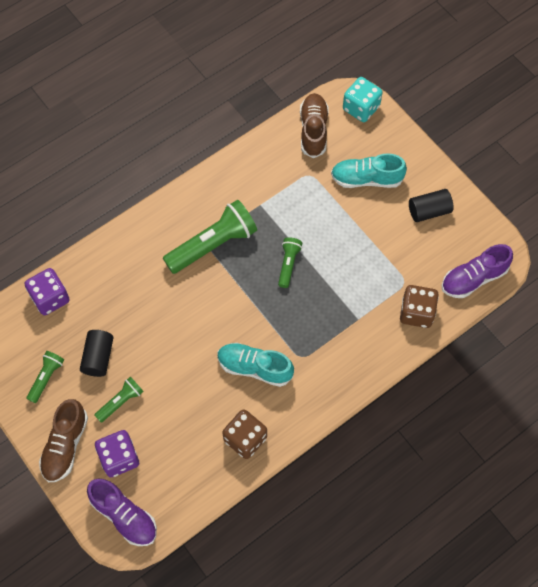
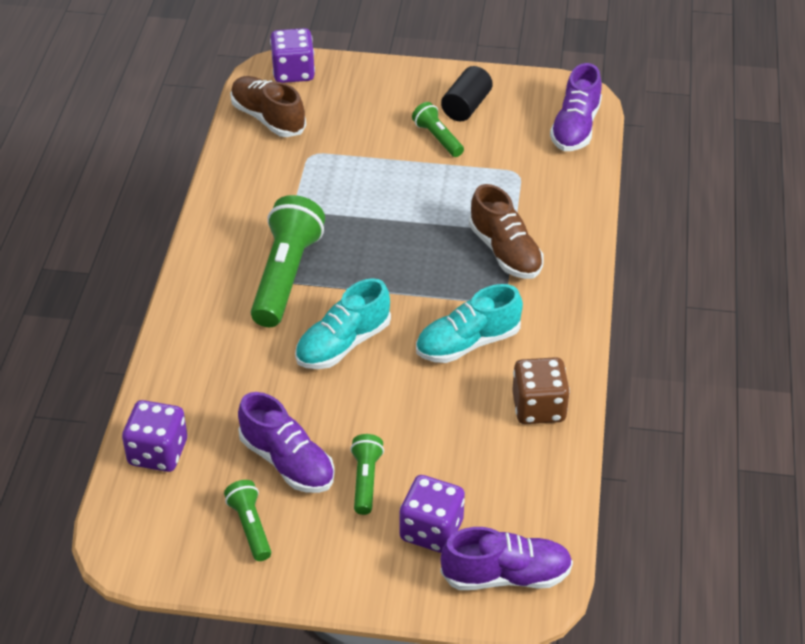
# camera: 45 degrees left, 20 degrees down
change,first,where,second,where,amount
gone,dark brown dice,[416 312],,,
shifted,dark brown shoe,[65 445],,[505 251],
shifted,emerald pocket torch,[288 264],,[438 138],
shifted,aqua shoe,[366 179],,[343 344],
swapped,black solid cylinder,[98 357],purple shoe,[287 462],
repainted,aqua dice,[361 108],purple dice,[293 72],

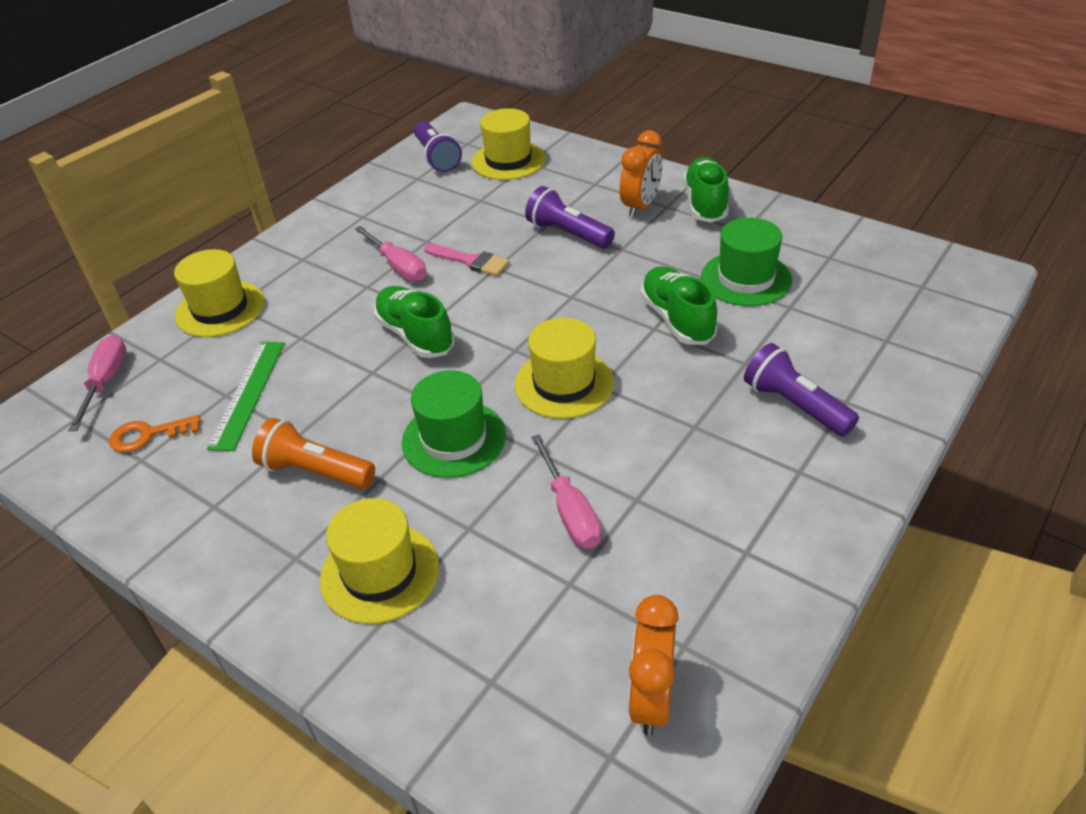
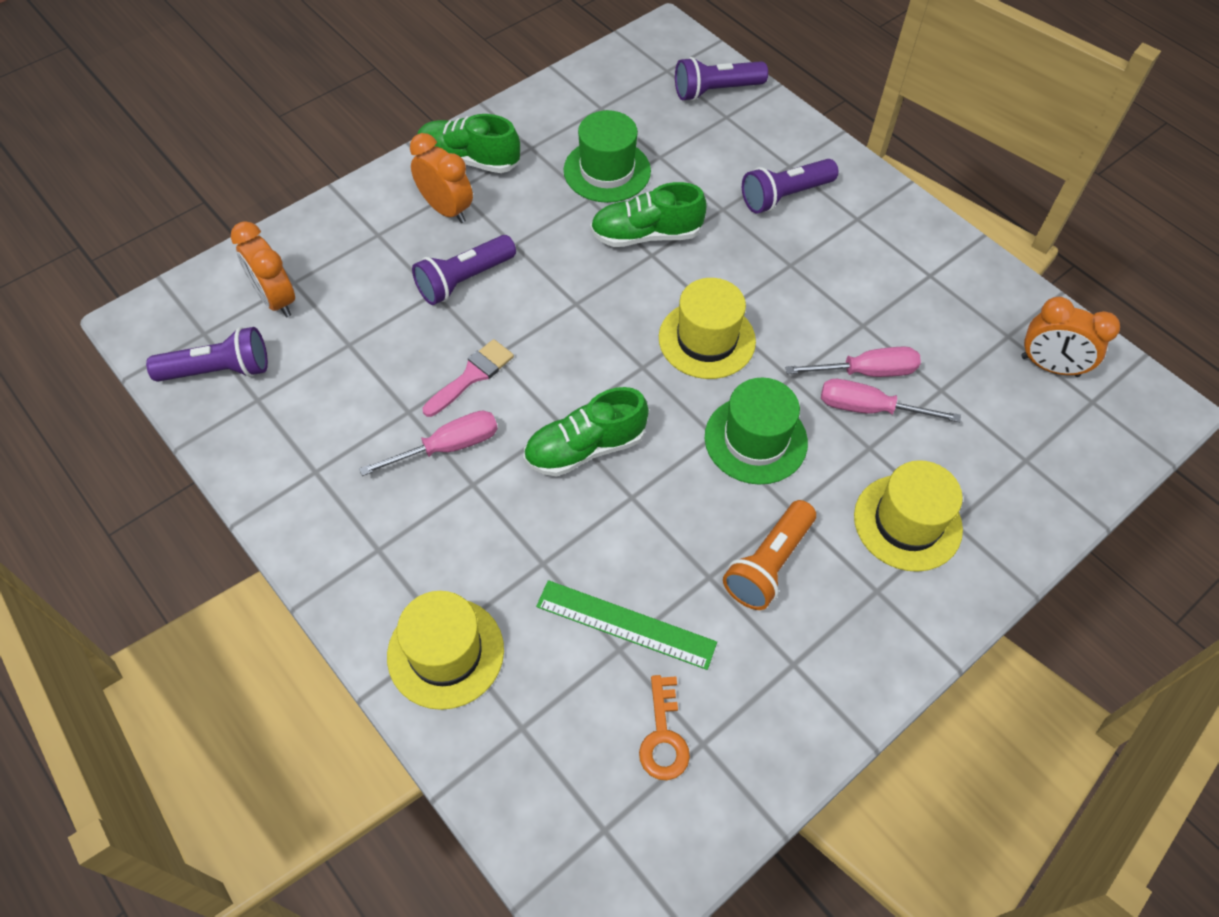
# camera: 80 degrees left, 15 degrees up
change,first,where,second,where,amount
new,,,purple pocket torch,[716 91],
shifted,pink screwdriver,[106 382],,[869 408],
swapped,yellow top hat,[508 160],orange-coloured clock,[276 300],

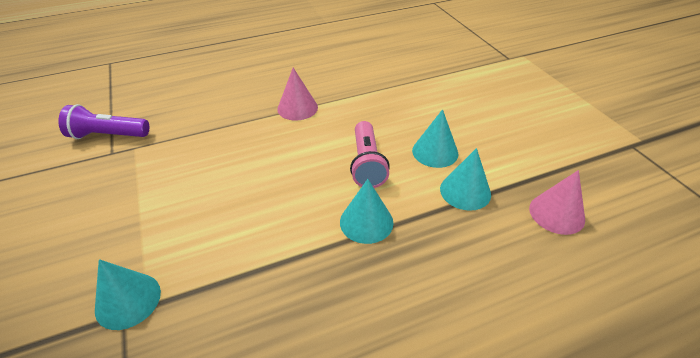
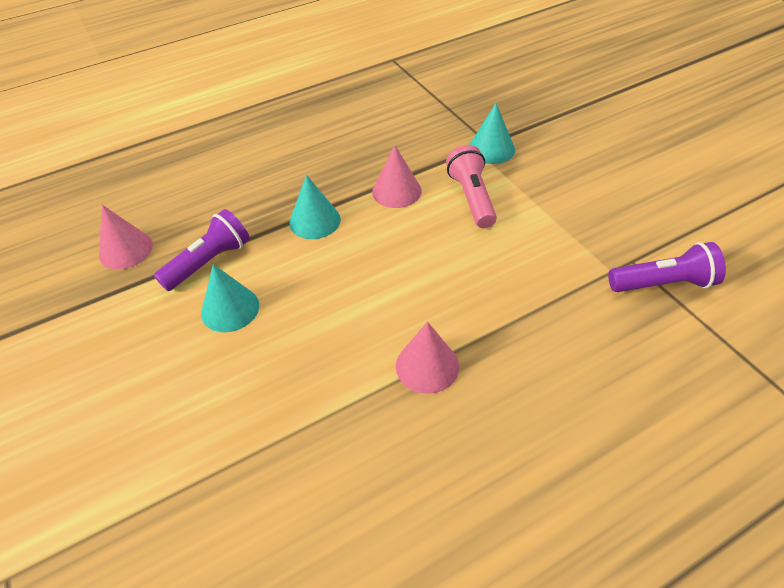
# camera: 175 degrees right, 5 degrees up
change,first,where,second,where,amount
new,,,pink solid cone,[396 191],
shifted,pink pocket torch,[367 164],,[472 198],
swapped,aqua solid cone,[465 191],purple pocket torch,[209 262],

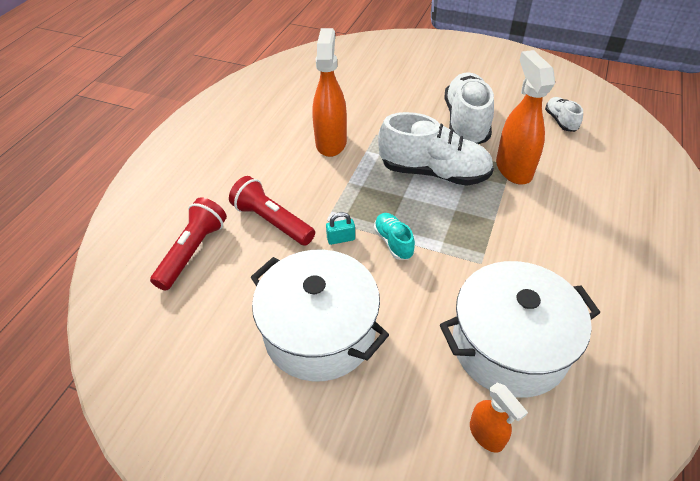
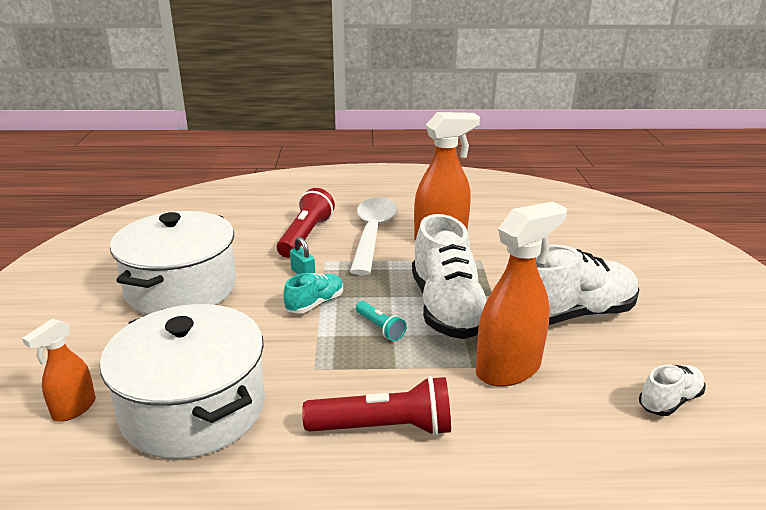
# camera: 65 degrees right, 20 degrees down
change,first,where,second,where,amount
new,,,snow-white teaspoon,[372 234],
new,,,aqua pocket torch,[380 327],
shifted,scarlet pocket torch,[193 251],,[384 428],

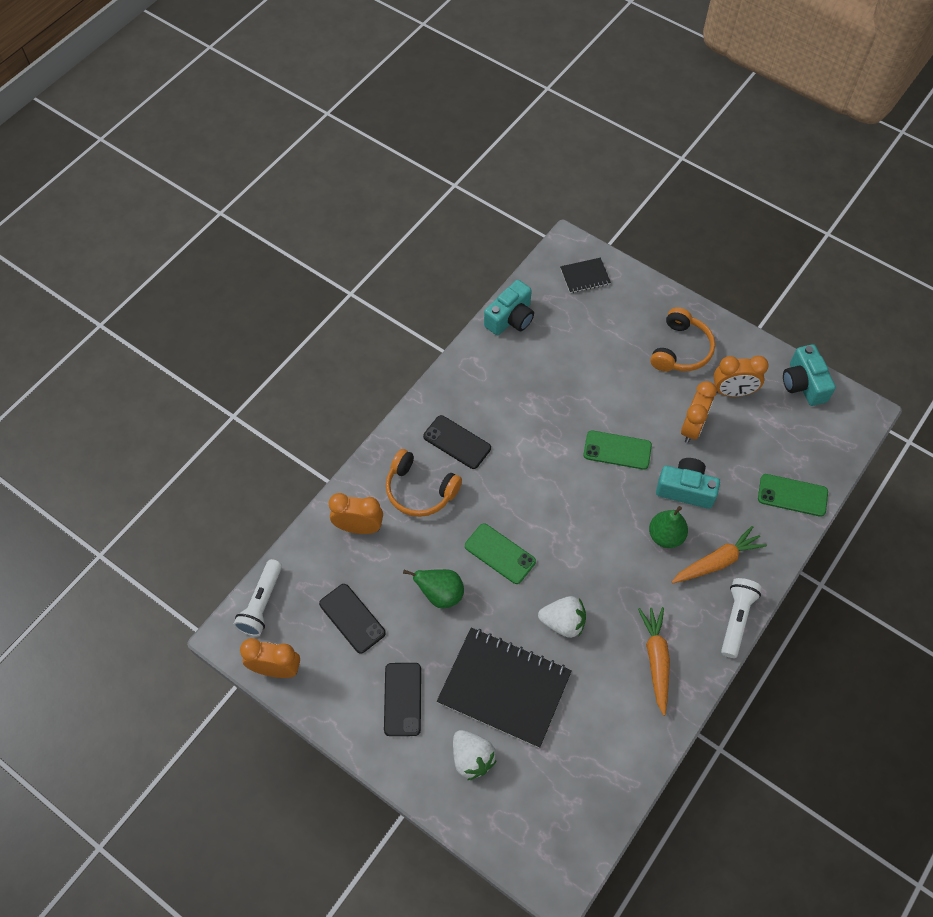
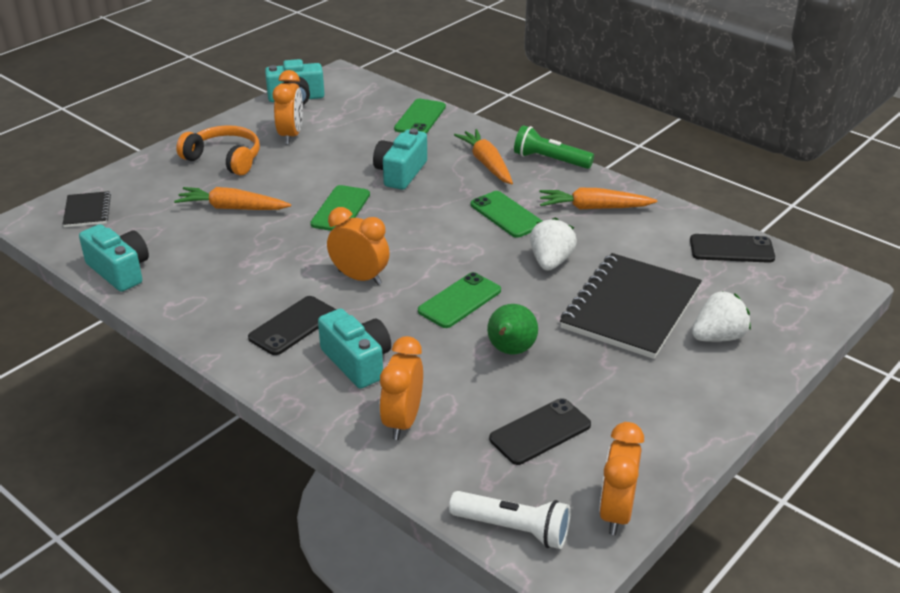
# camera: 85 degrees left, 25 degrees down
change,first,where,second,where,amount
gone,emerald toy pear,[665 536],,,
new,,,orange-coloured toy carrot,[232 208],
new,,,emerald smartphone,[506 215],
shifted,black smartphone,[402 699],,[731 249],
shifted,orange-coloured clock,[692 428],,[359 277],
swapped,orange-coloured headset,[420 490],aqua photo camera,[357 362],
repainted,snow-white pocket torch,[736 619],emerald pocket torch,[550 160],

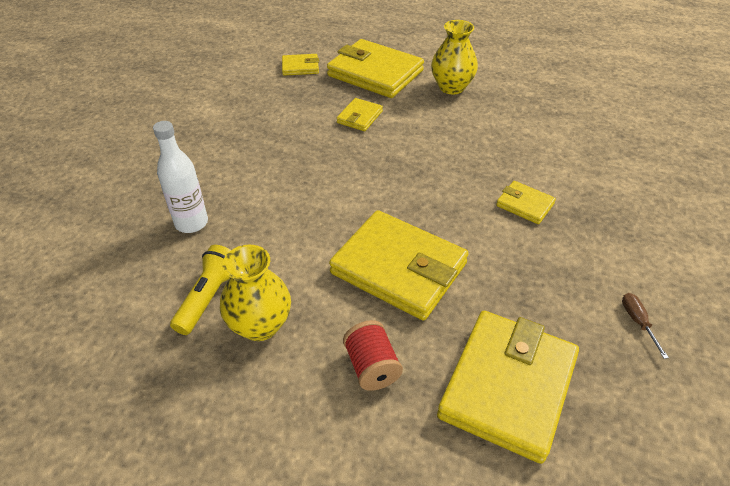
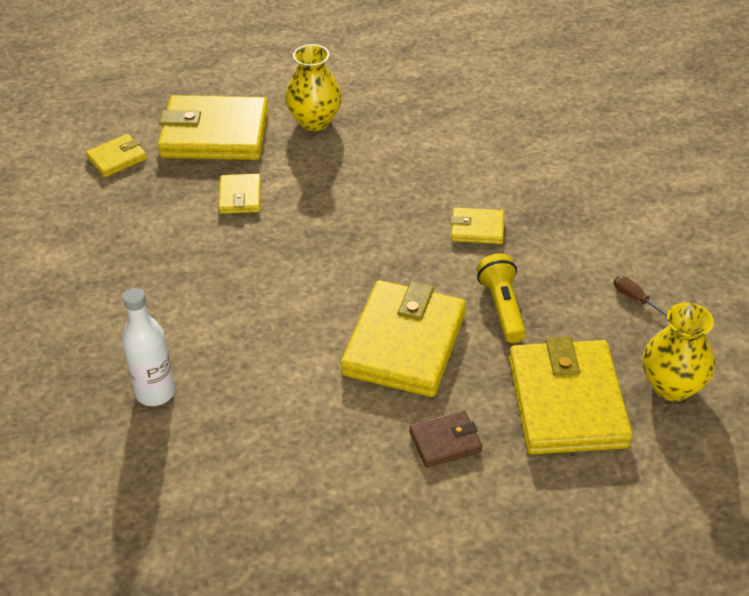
# camera: 30 degrees left, 0 degrees up
change,first,where,second,where,amount
shifted,yellow pocket torch,[209 297],,[502 308],
shifted,yellow vase,[260 325],,[671 386],
swapped,scarlet bobbin,[371 367],dark brown card wallet,[445 441],
rotated,yellow card wallet,[399 268],,[404 343],75 degrees counterclockwise

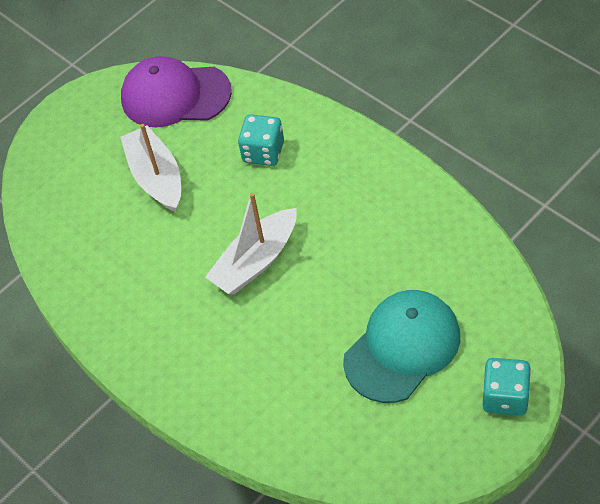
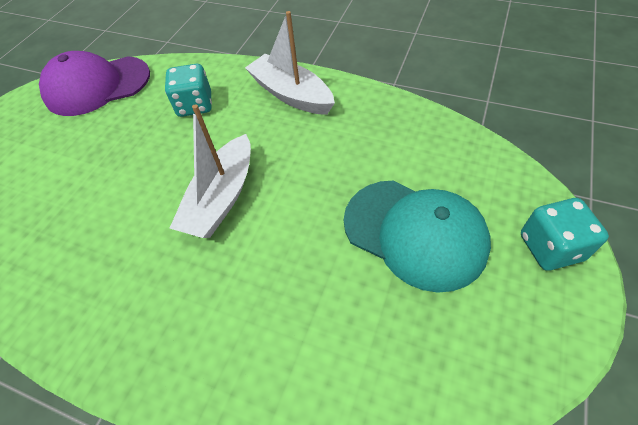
# camera: 25 degrees left, 0 degrees up
change,first,where,second,where,amount
shifted,snow-white boat,[156 177],,[291 94],
rotated,aqua peaked cap,[402 348],,[415 233],105 degrees clockwise

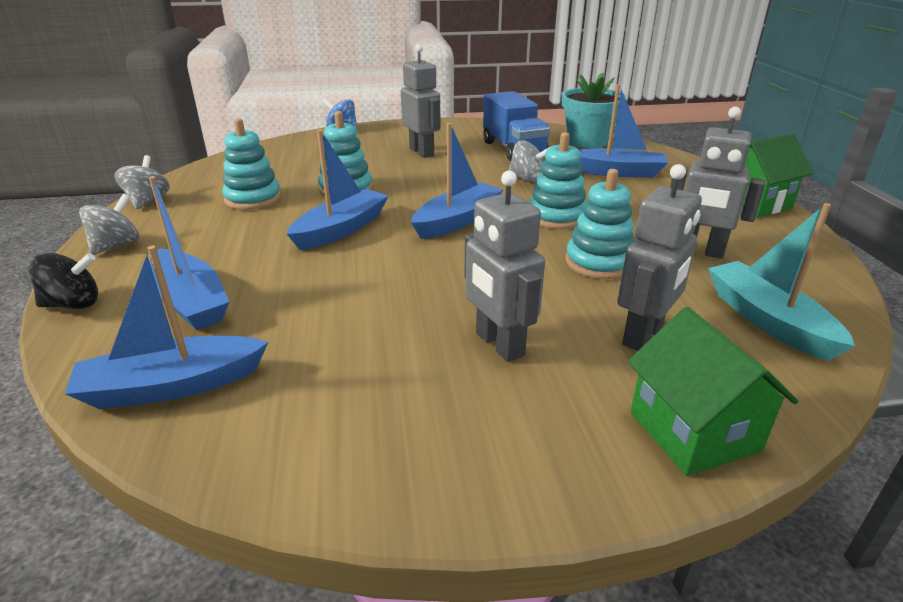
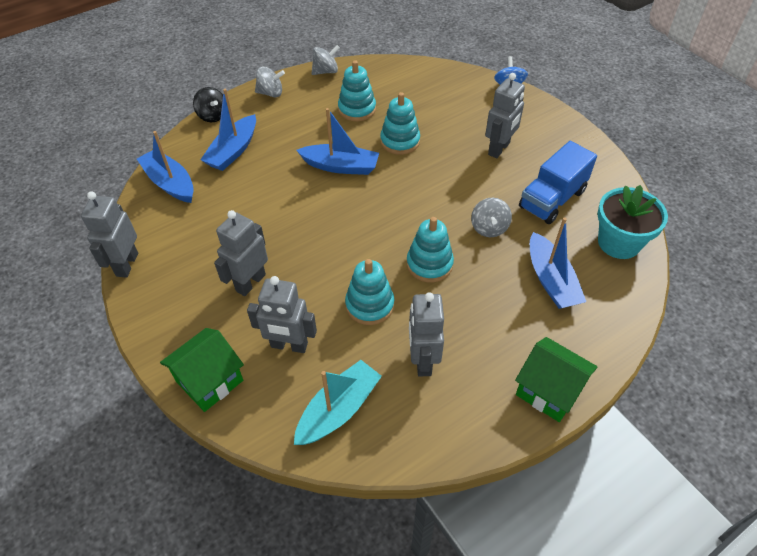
# camera: 65 degrees right, 20 degrees up
change,first,where,second,where,amount
gone,cobalt boat,[457 221],,,
new,,,ash-grey robot,[127 264],

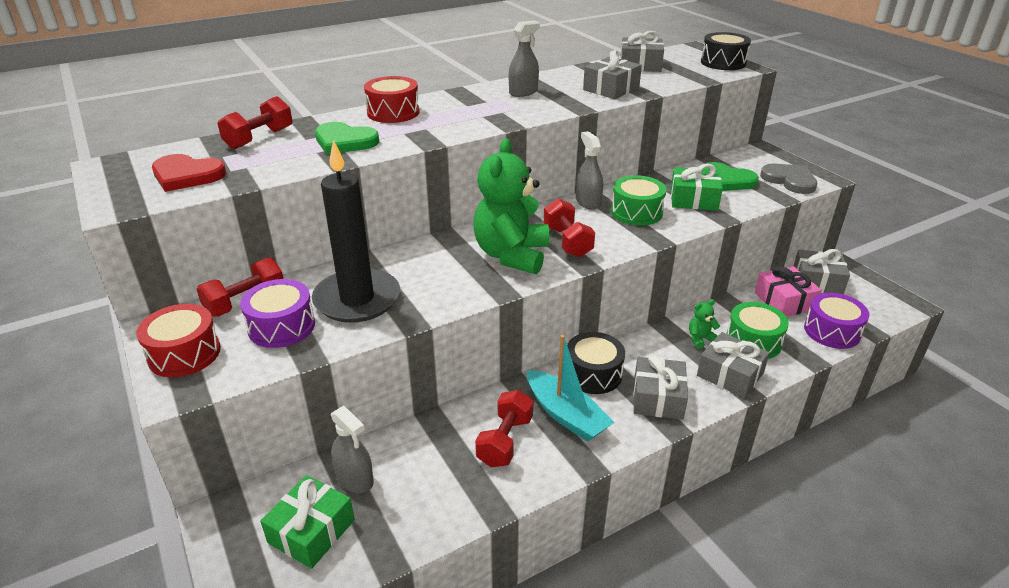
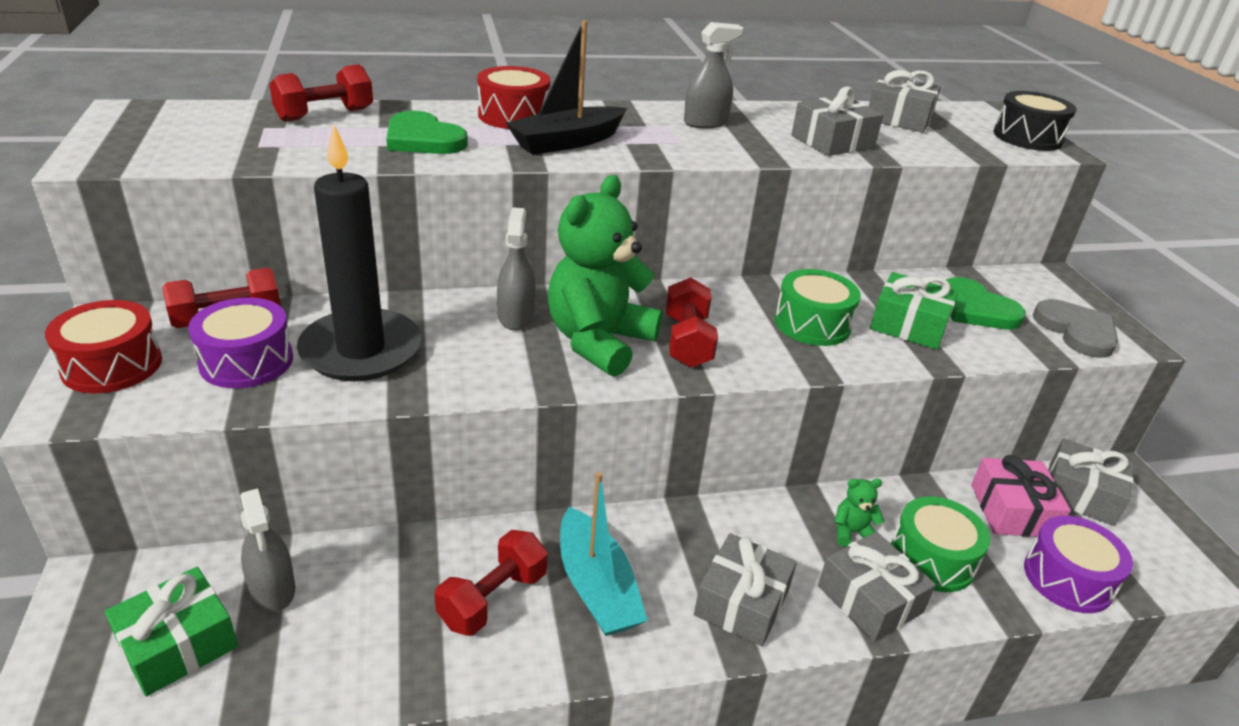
# camera: 15 degrees right, 0 degrees up
change,first,where,second,where,amount
gone,scarlet heart shape,[187 175],,,
gone,black drum,[593 374],,,
new,,,black boat,[567 142],
shifted,ash-grey sprayer,[588 202],,[516 316],

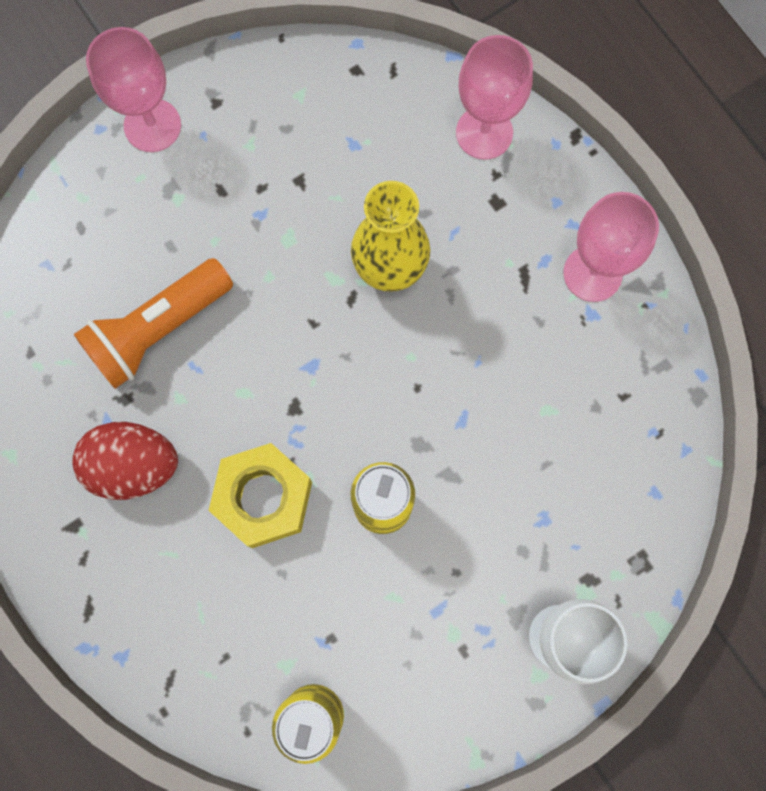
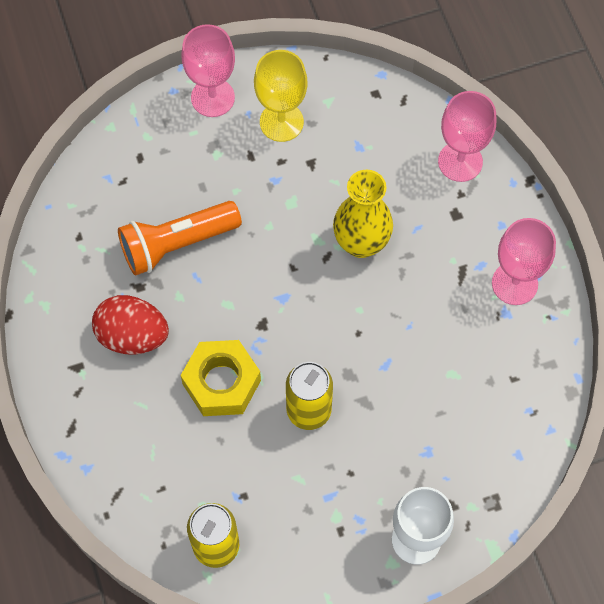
# camera: 15 degrees right, 10 degrees down
change,first,where,second,where,amount
new,,,yellow chalice,[281 122],

